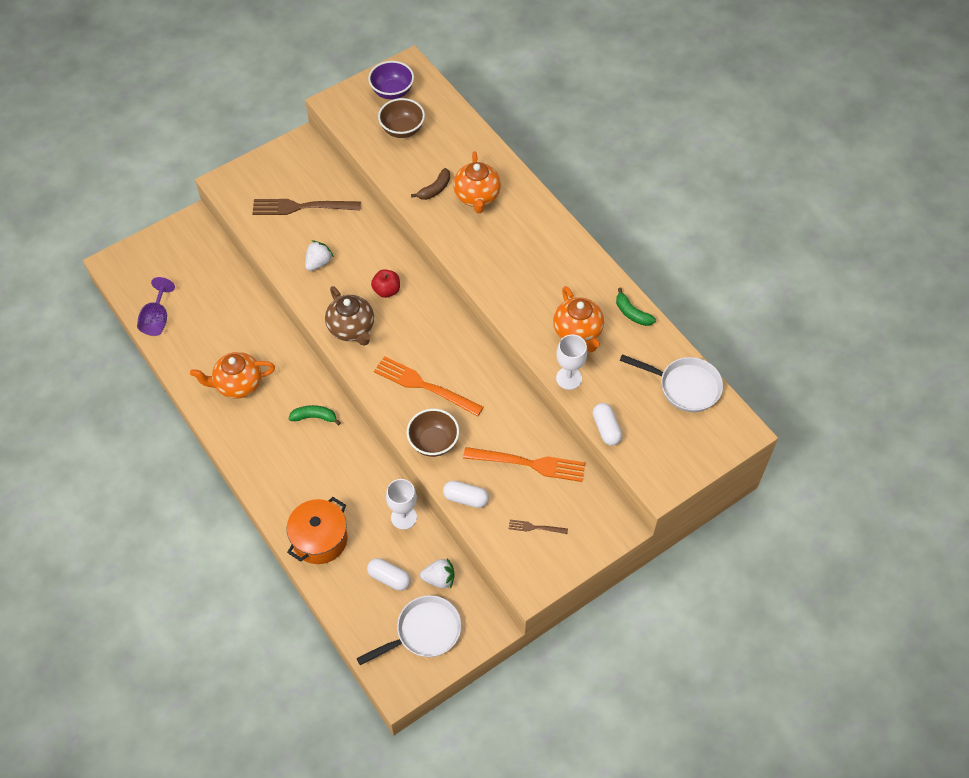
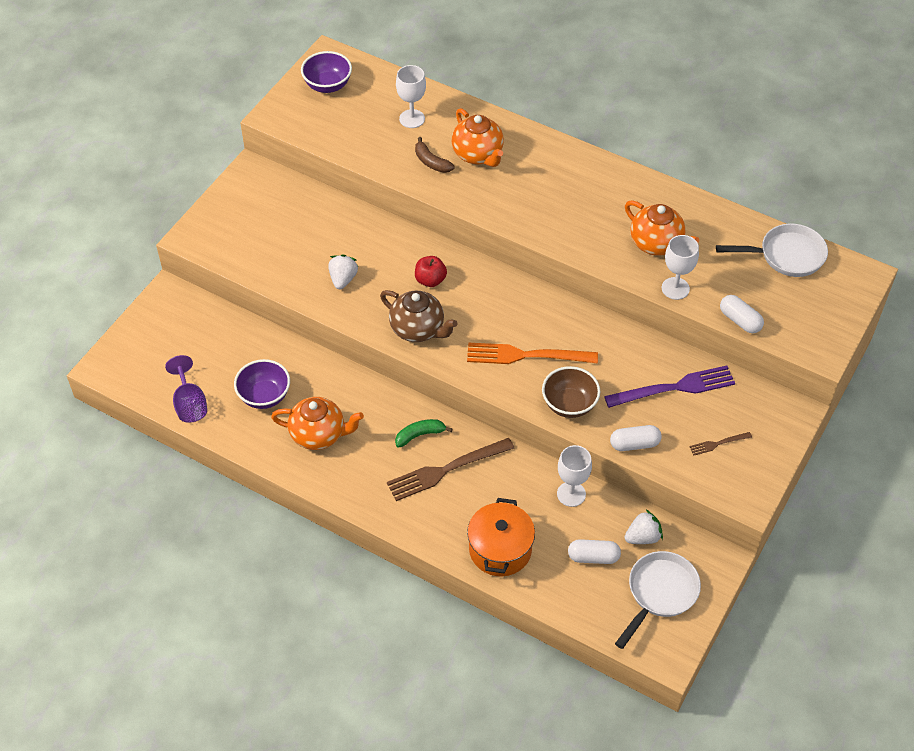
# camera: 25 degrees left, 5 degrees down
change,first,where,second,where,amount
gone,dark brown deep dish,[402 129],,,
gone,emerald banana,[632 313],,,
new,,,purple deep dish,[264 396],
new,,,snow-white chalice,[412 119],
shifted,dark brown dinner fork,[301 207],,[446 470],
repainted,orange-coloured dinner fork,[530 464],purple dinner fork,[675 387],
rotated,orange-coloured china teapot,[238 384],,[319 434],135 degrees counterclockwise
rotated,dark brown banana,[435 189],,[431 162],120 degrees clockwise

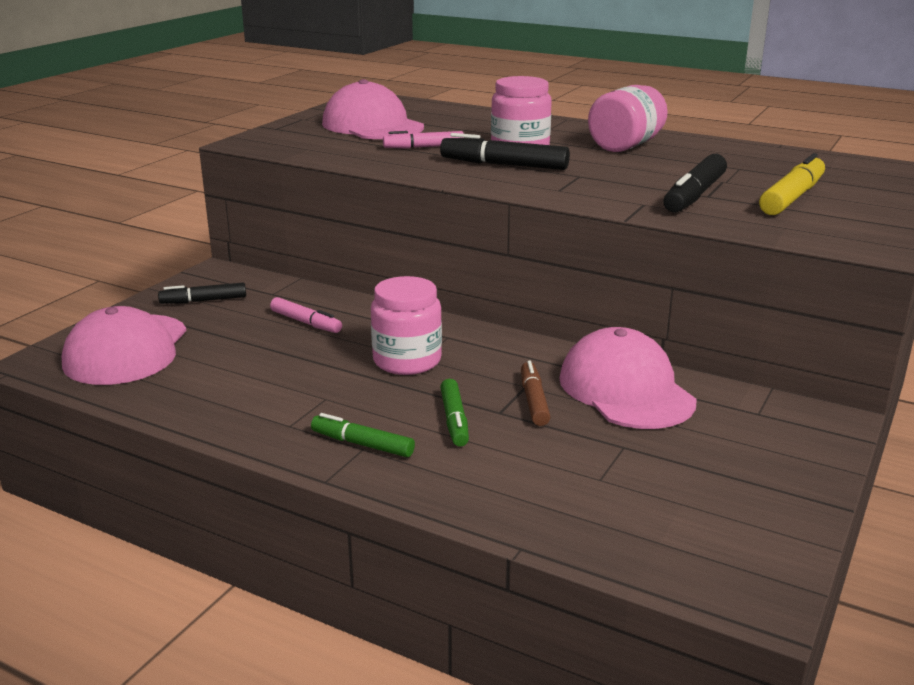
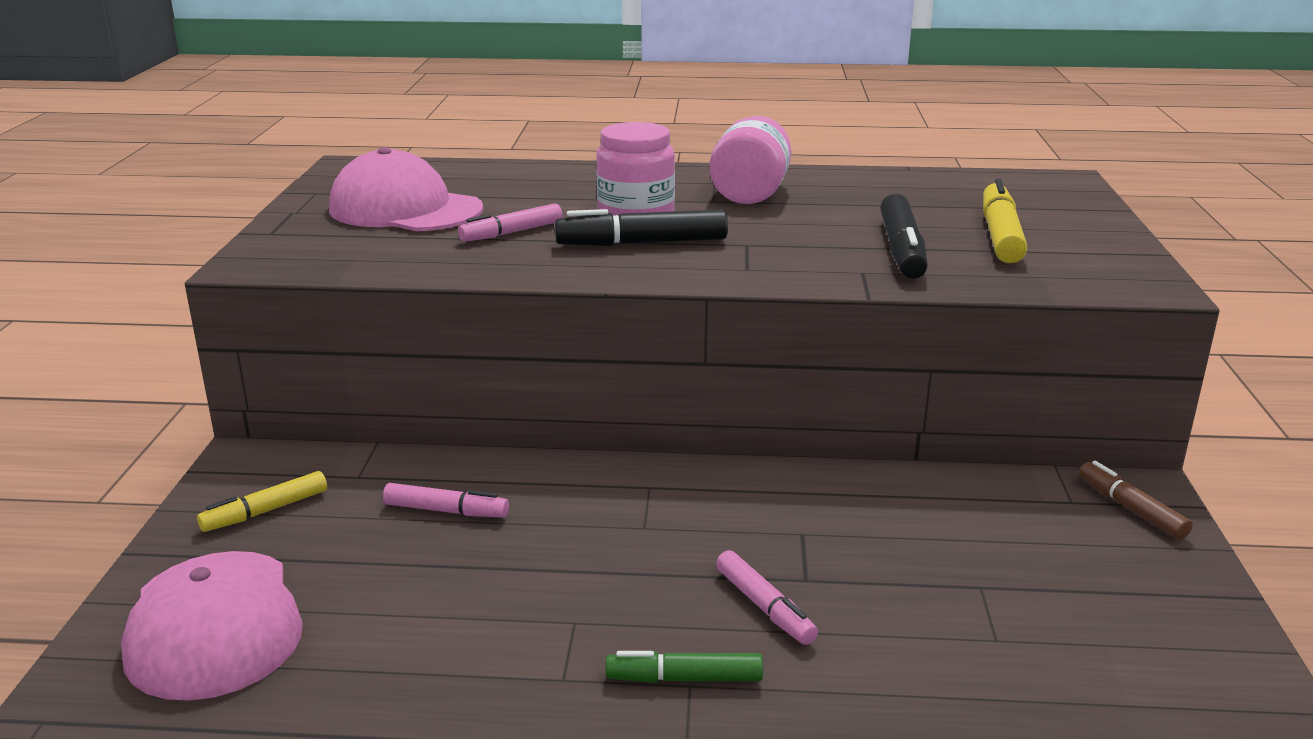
# camera: 25 degrees left, 0 degrees up
change,first,where,second,where,amount
gone,pink jam jar,[407 361],,,
gone,pink peaked cap,[626 389],,,
shifted,dark brown marker pen,[533 401],,[1131 509],
repainted,black marker pen,[204 301],yellow marker pen,[266 511],
repainted,emerald marker pen,[454 420],pink marker pen,[764 606],

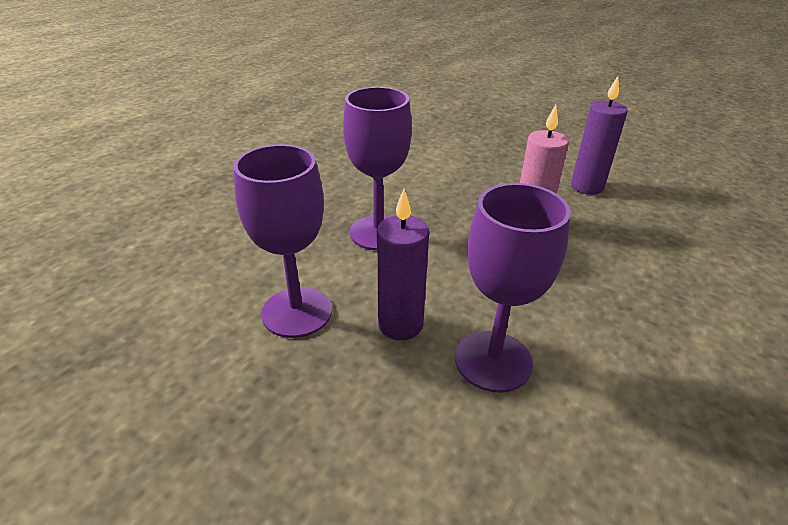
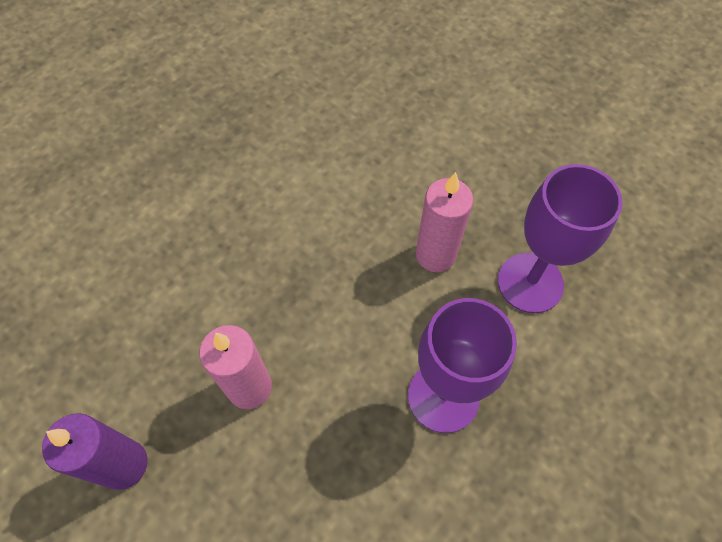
# camera: 170 degrees left, 25 degrees up
change,first,where,second,where,amount
gone,purple chalice,[493 361],,,
repainted,purple candle,[400 324],pink candle,[435 255],

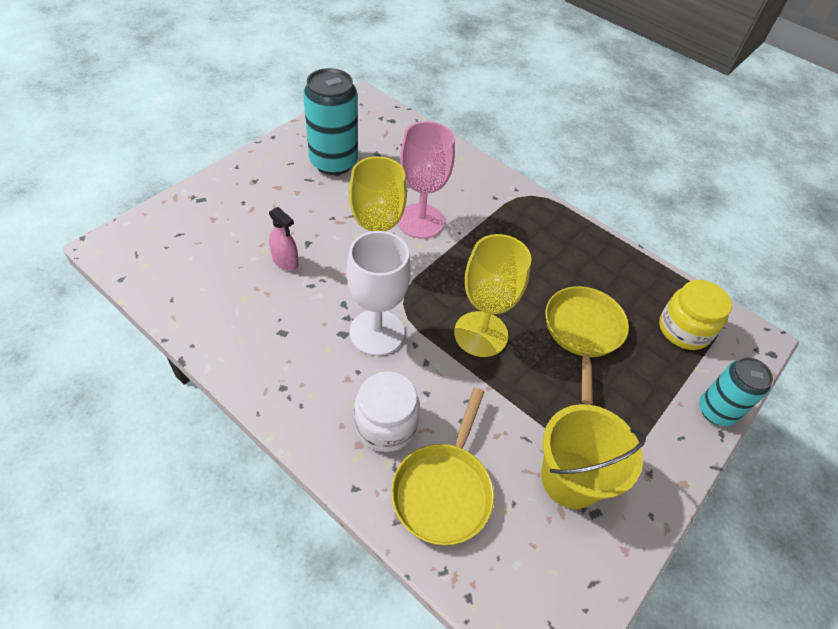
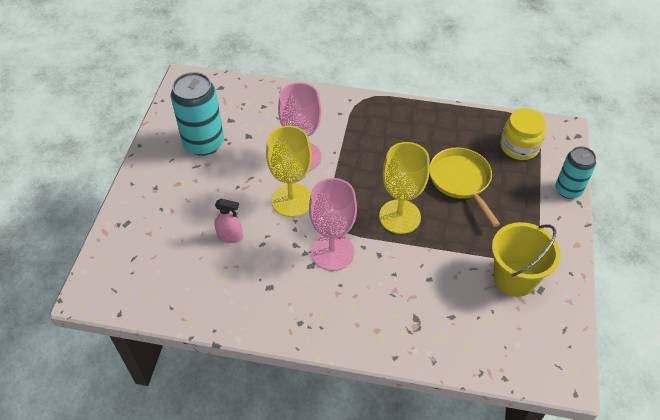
# camera: 25 degrees left, 0 degrees up
change,first,where,second,where,amount
gone,snow-white jam jar,[386 425],,,
gone,yellow pan,[443 490],,,
repainted,snow-white chalice,[376 332],pink chalice,[332 252],

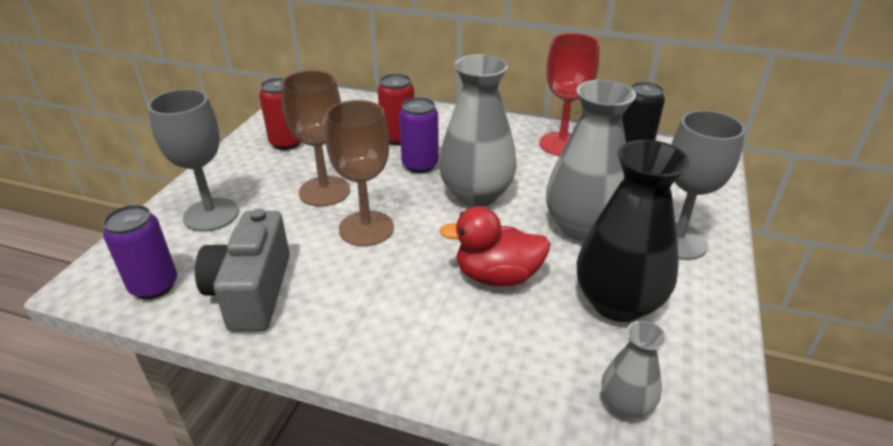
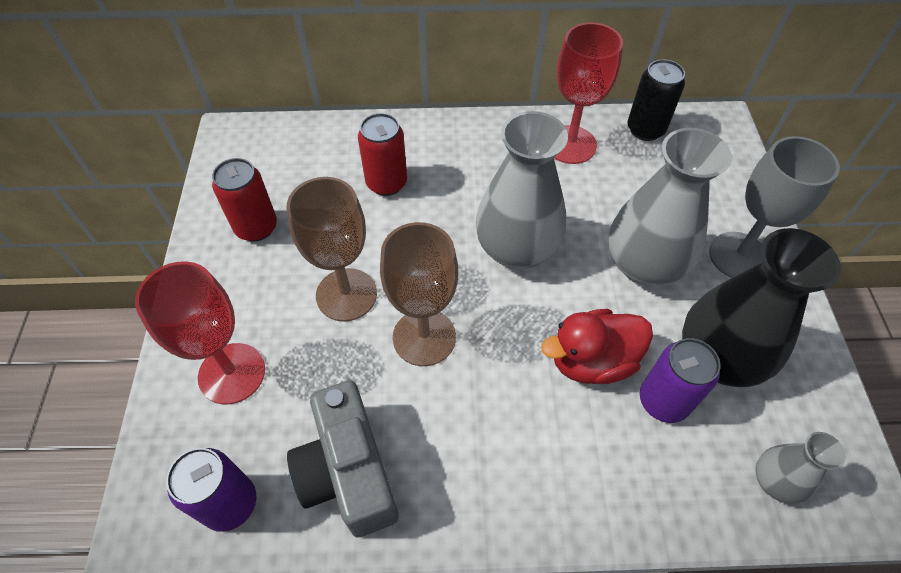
# camera: 20 degrees left, 20 degrees up
change,first,where,second,where,amount
shifted,purple soda can,[420 165],,[663 401],
repainted,ash-grey chalice,[211 215],scarlet chalice,[232 373],

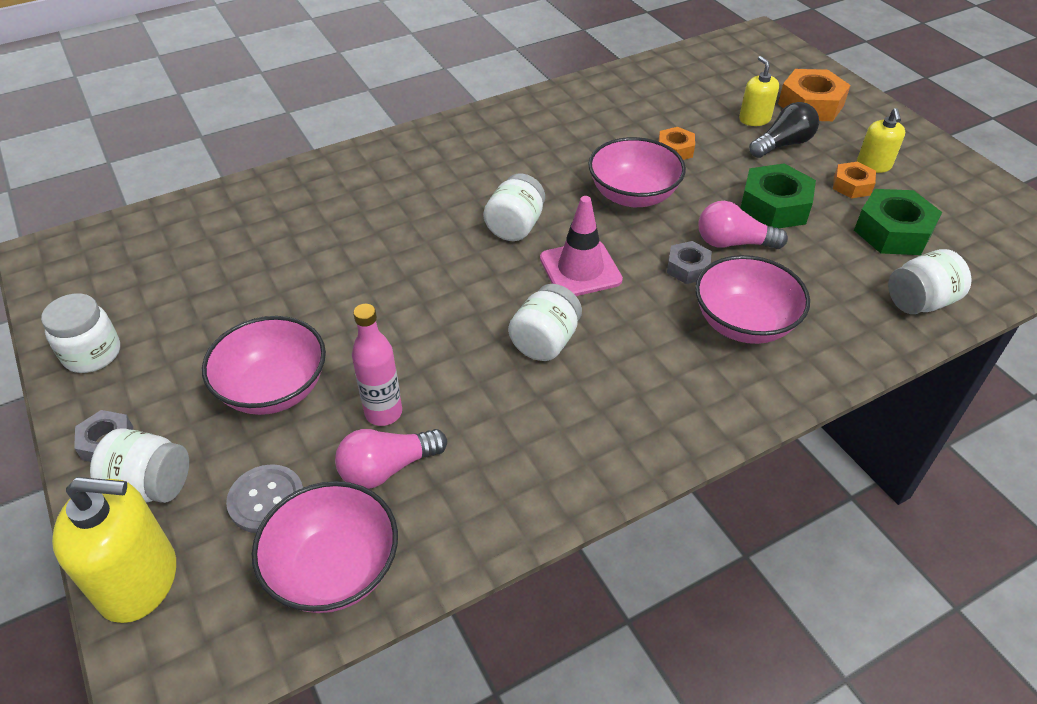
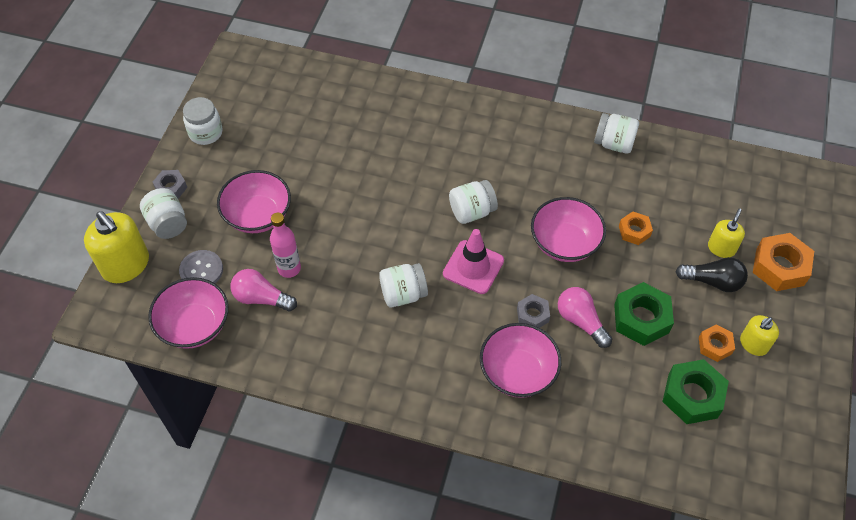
# camera: 45 degrees right, 10 degrees up
change,first,where,second,where,amount
shifted,snow-white jam jar,[919 302],,[614 144],

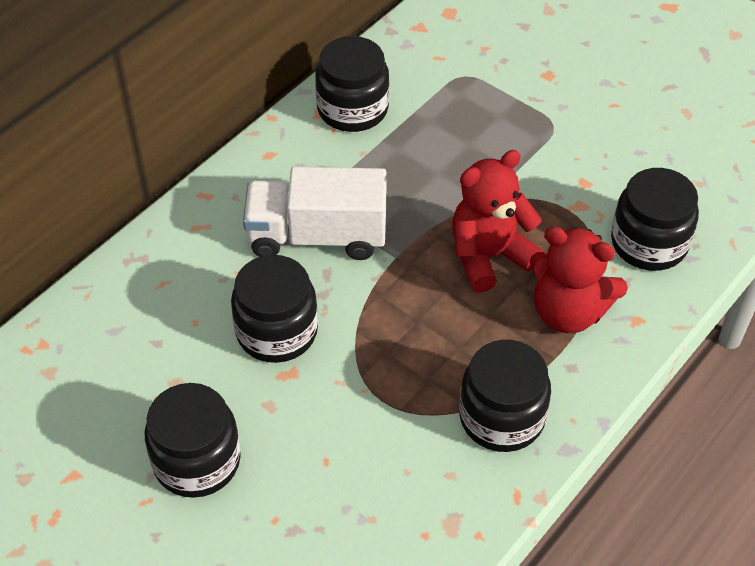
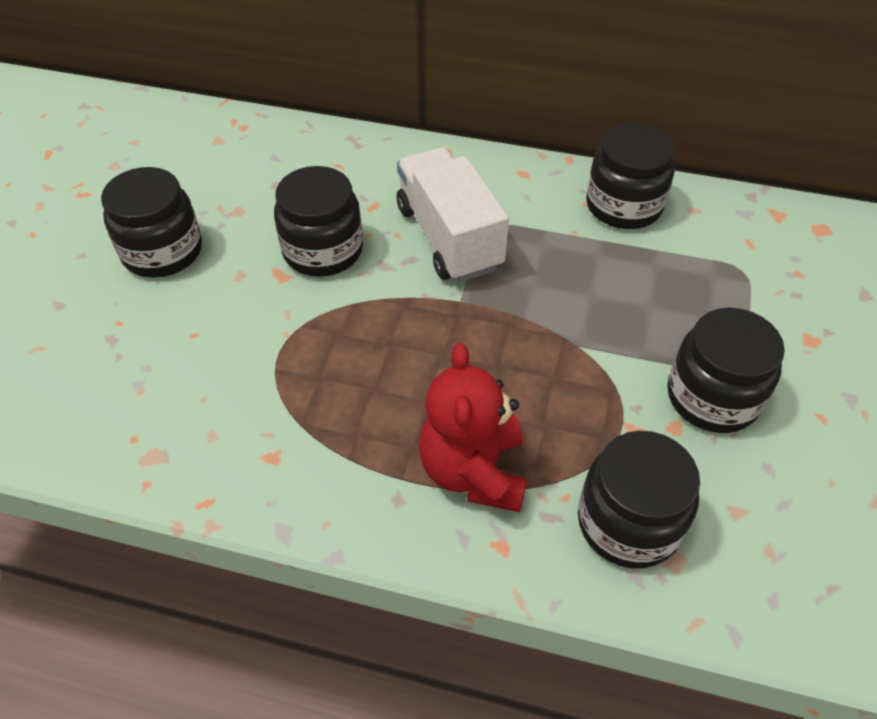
# camera: 65 degrees right, 0 degrees up
change,first,where,second,where,amount
gone,scarlet stuffed bear,[489 256],,,
shifted,black jam jar,[501 417],,[712 397],

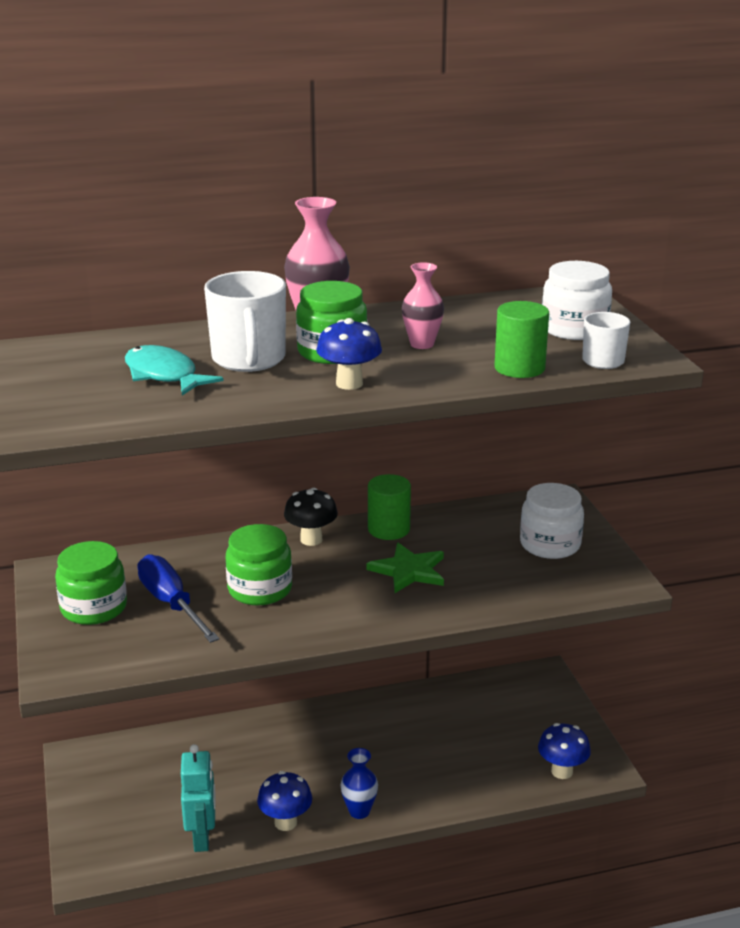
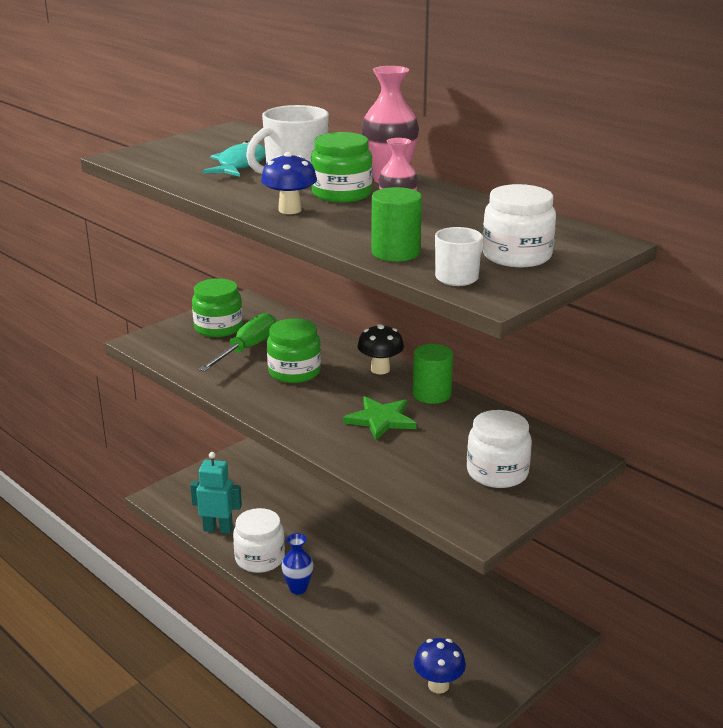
# camera: 60 degrees right, 0 degrees up
change,first,where,second,where,amount
swapped,cobalt mushroom,[285 822],snow-white jam jar,[260 558],
repainted,cobalt screwdriver,[171 604],emerald screwdriver,[246 349],
rotated,aqua robot,[202 838],,[218 529],135 degrees counterclockwise

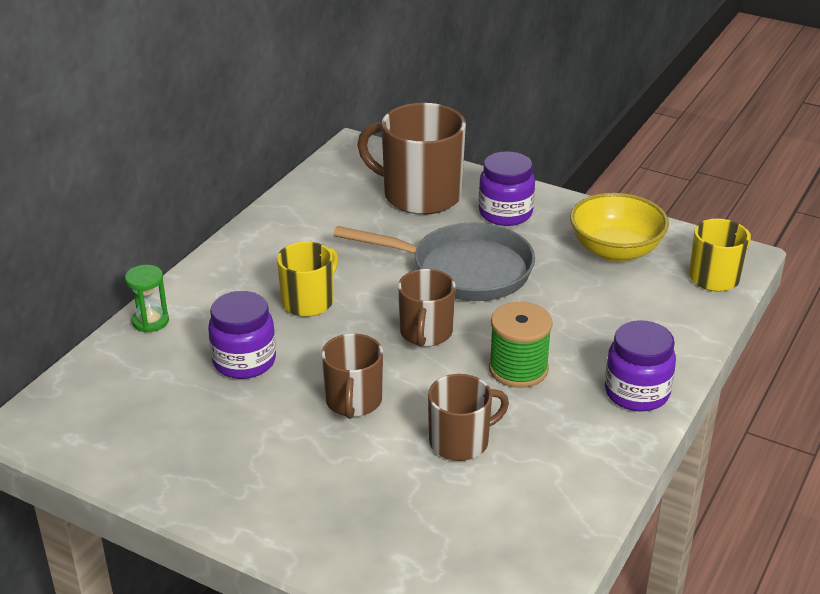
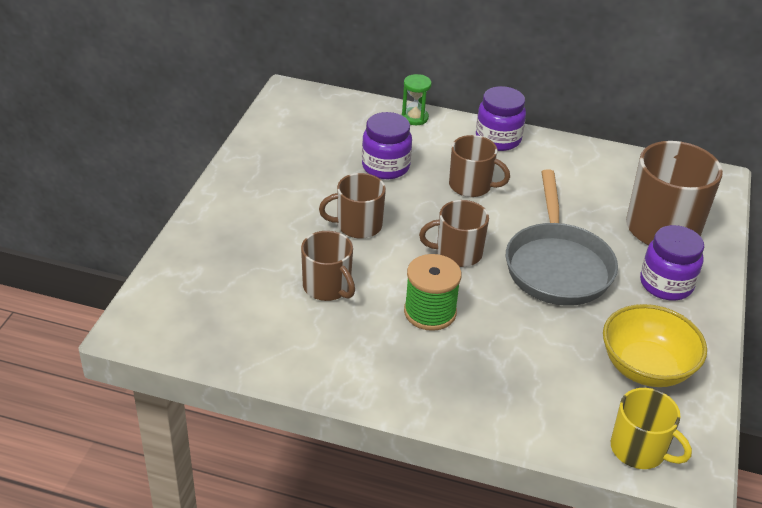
# camera: 75 degrees right, 5 degrees up
change,first,where,second,where,amount
shifted,purple jam jar,[636 393],,[498 139],
repainted,yellow coffee mug,[309 301],dark brown coffee mug,[471 186],

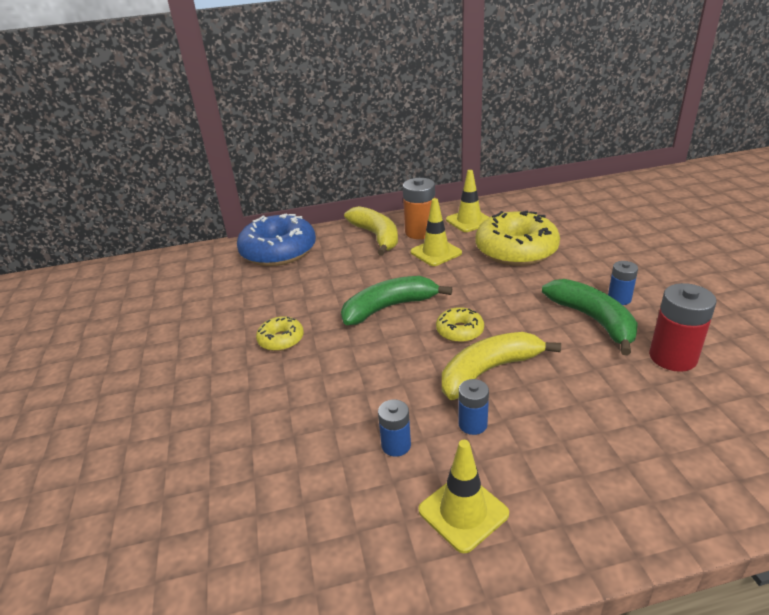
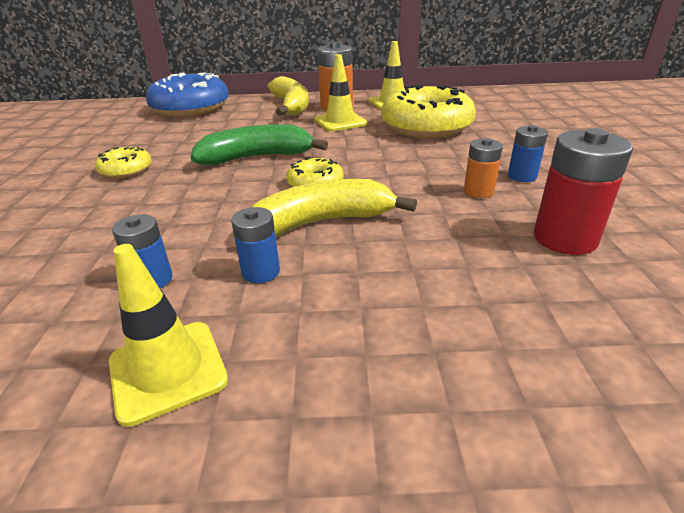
# camera: 10 degrees right, 0 degrees up
change,first,where,second,where,amount
swapped,emerald banana,[593 320],orange-coloured power cell,[478 191],

